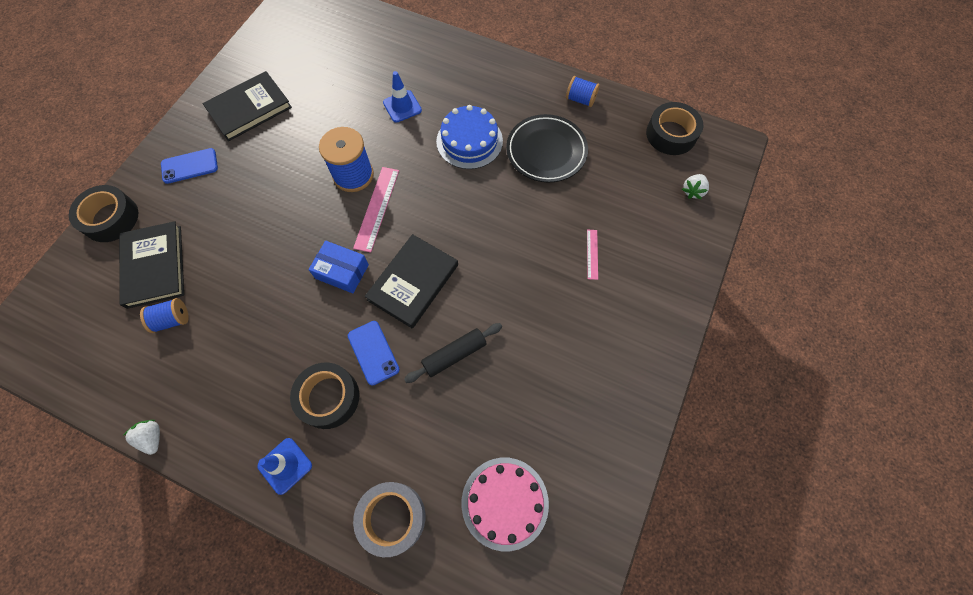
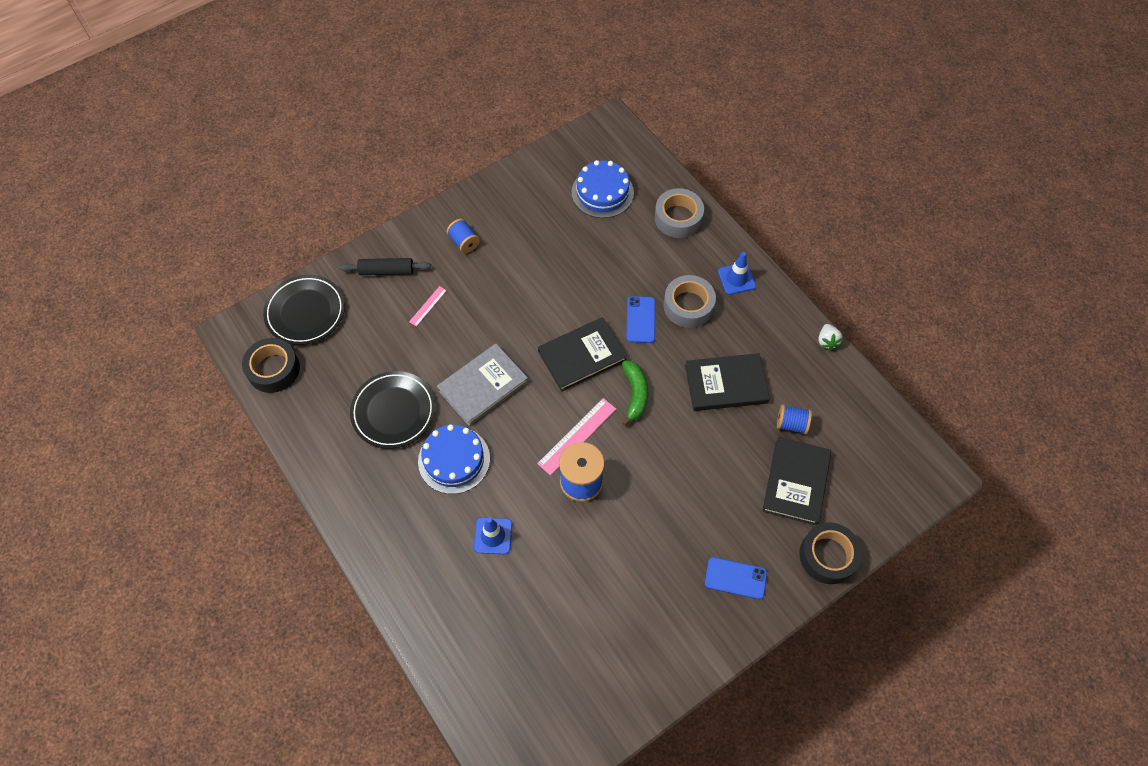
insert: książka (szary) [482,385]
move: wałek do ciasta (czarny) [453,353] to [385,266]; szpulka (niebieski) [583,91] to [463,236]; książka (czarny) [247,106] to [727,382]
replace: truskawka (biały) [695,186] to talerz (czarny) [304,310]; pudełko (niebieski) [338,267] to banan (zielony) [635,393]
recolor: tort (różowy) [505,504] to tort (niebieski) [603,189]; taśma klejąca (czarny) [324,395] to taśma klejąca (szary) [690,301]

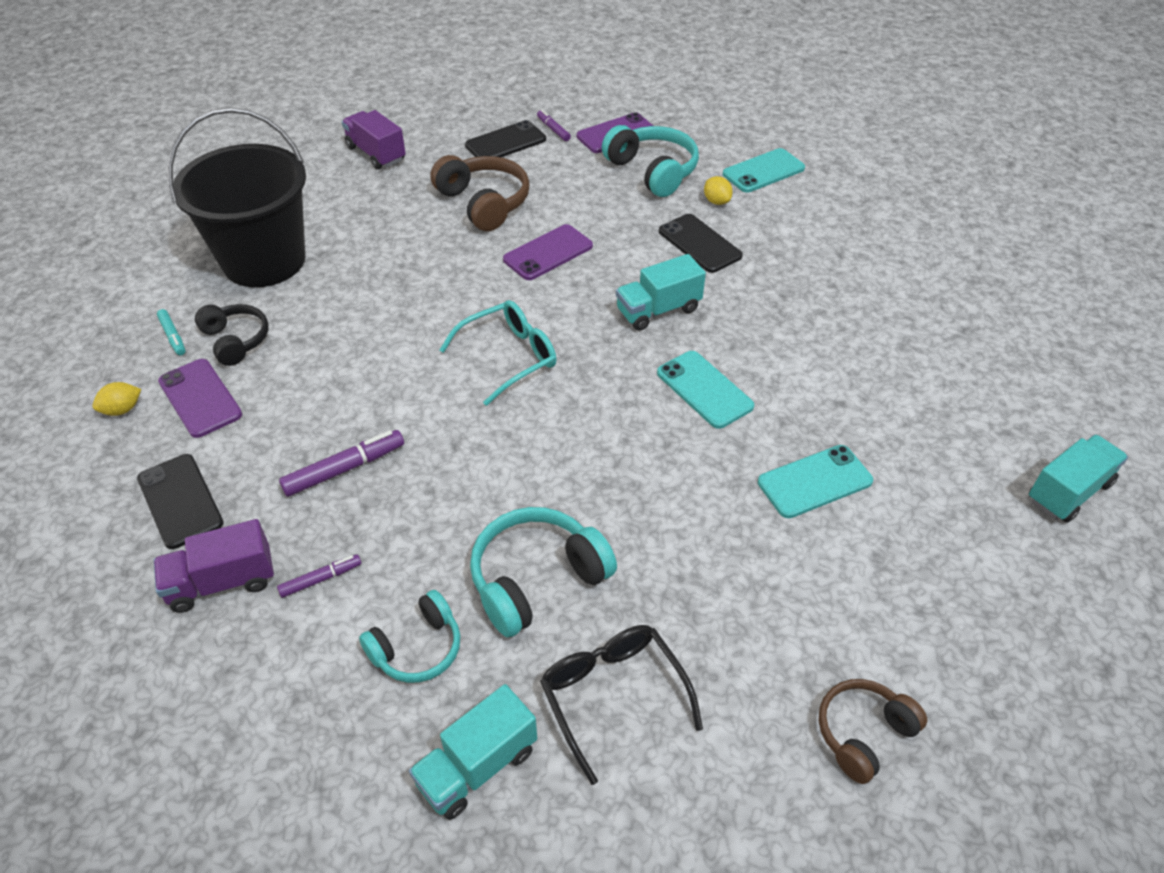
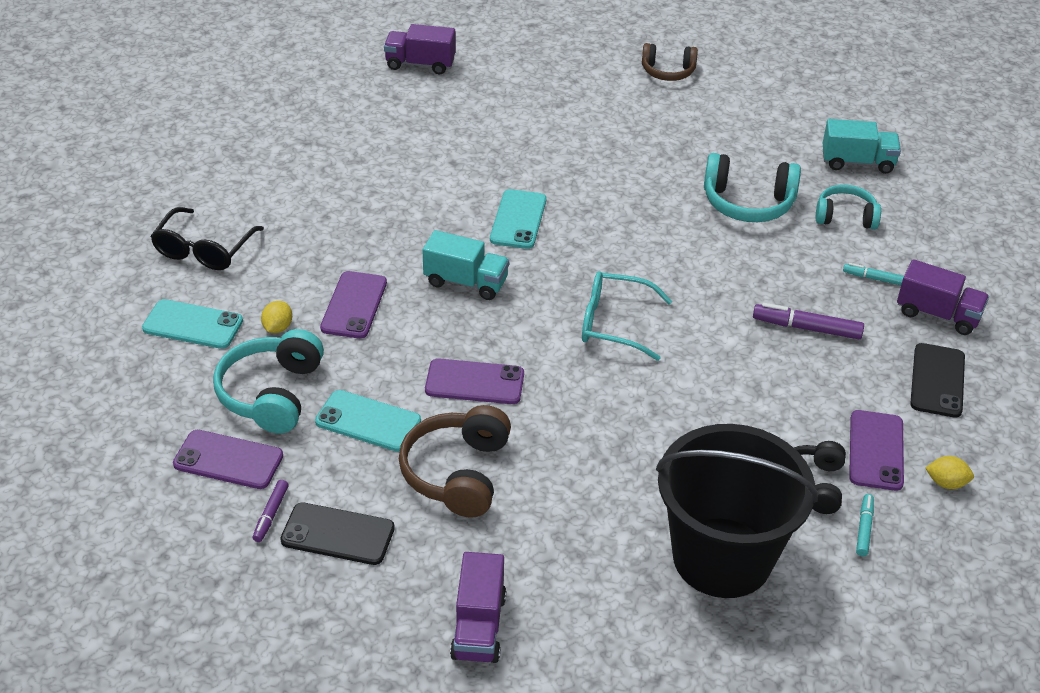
move: okulary (czarny) [621,705] to [207,238]; telefon (turkusowy) [815,481] to [368,421]
recolor: telefon (czarny) [701,243] to telefon (fioletowy) [353,305]; ciężarówka (turkusowy) [1078,479] to ciężarówka (fioletowy) [420,49]; flamaster (fioletowy) [319,576] to flamaster (turkusowy) [873,274]

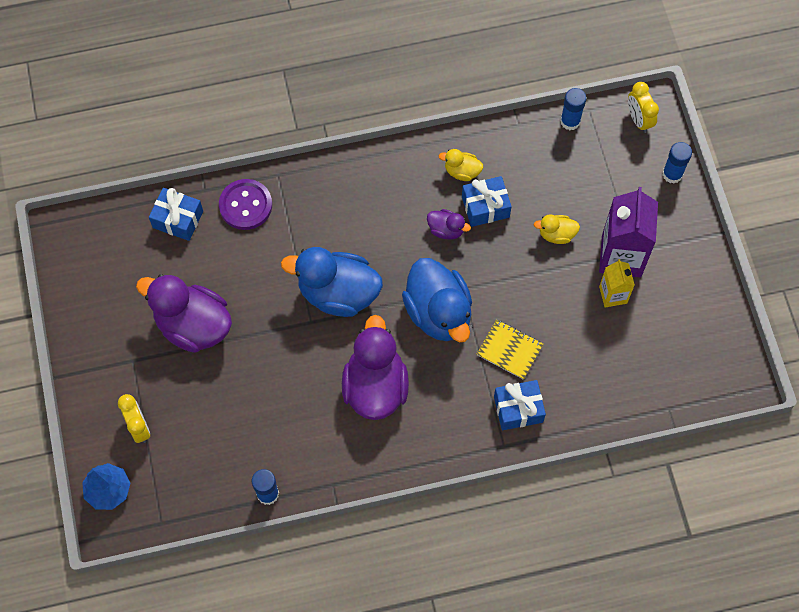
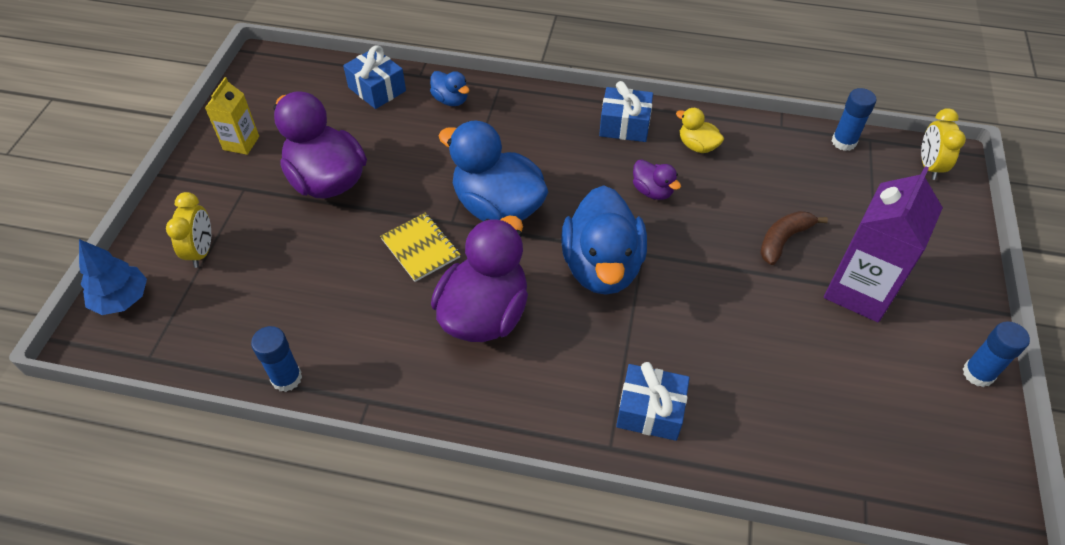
move: karton mleka (żółty) [617,283] to [232,116]; zeszyt (żółty) [510,349] to [420,247]; prezent (niebieski) [487,201] to [626,111]; klej w sztyfcie (niebieski) [677,163] to [996,354]
replace: guzik (fioletowy) [245,204] to kaczka (niebieski) [449,88]; kaczka (żółty) [557,229] to banan (brązowy) [794,238]

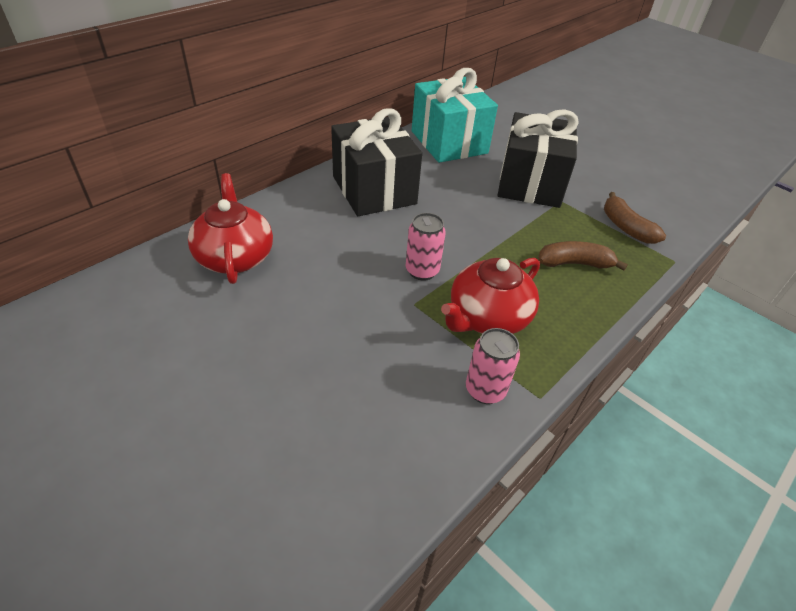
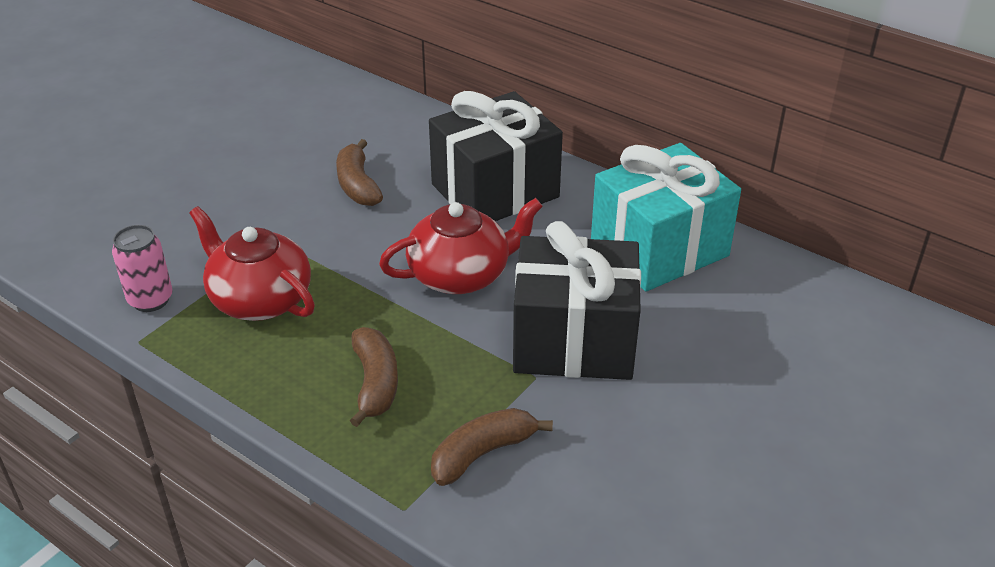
delete: puszka (różowy) [426,247]
insert: banan (brązowy) [359,172]
move: imbryk (czerwony) [230,228] to [461,246]

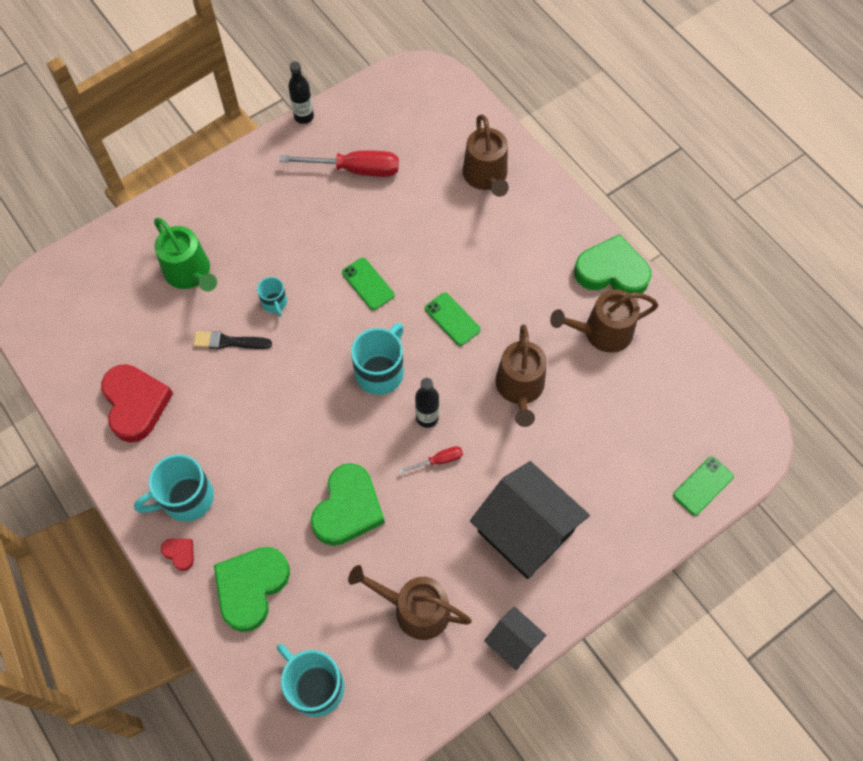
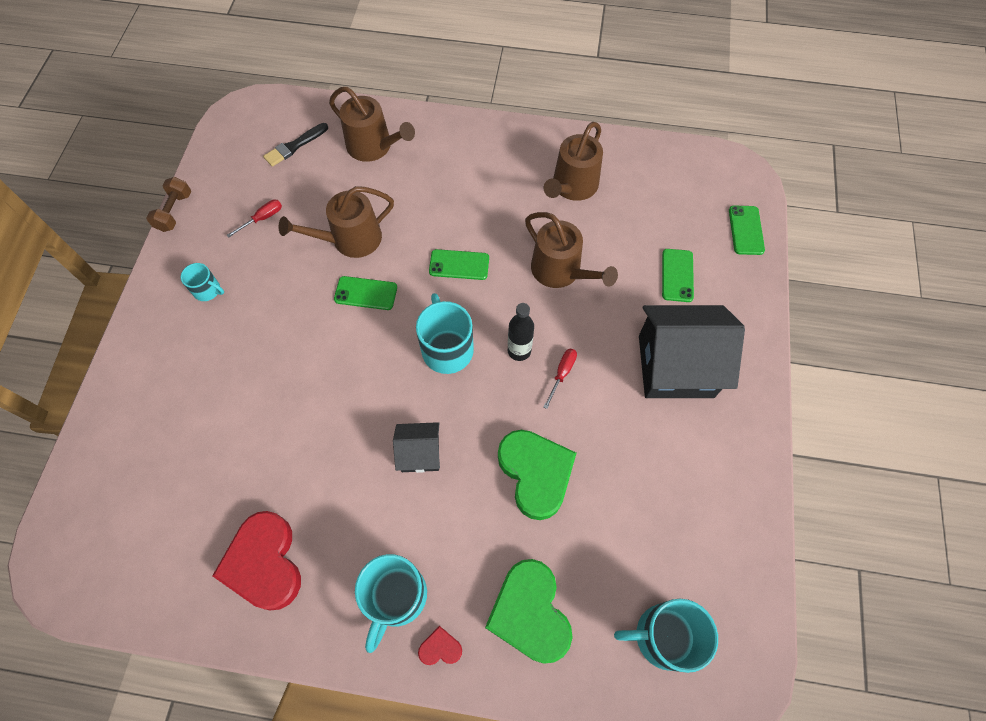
delete: konewka (zielony) [185,255]; serce (zielony) [613,263]
insert: telefon (zielony) [678,275]
move: kubek (turkusowy) [272,297] to [202,282]; pędzel (czarny) [232,340] to [295,145]; konewka (brązowy) [410,602] to [336,222]; domek (czarny) [515,638] to [416,447]
replace: butelka (czarny) [301,93] to hantel (brązowy) [168,204]
rotate: serce (czerwony) [137,403] = [256,561] 135 degrees counterclockwise
resize: śrubokręt (czerwony) [339,164] = [254,218] x0.49

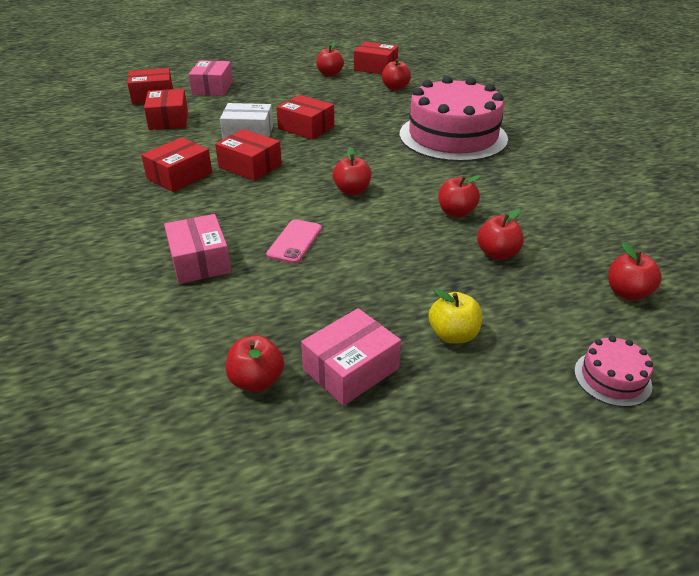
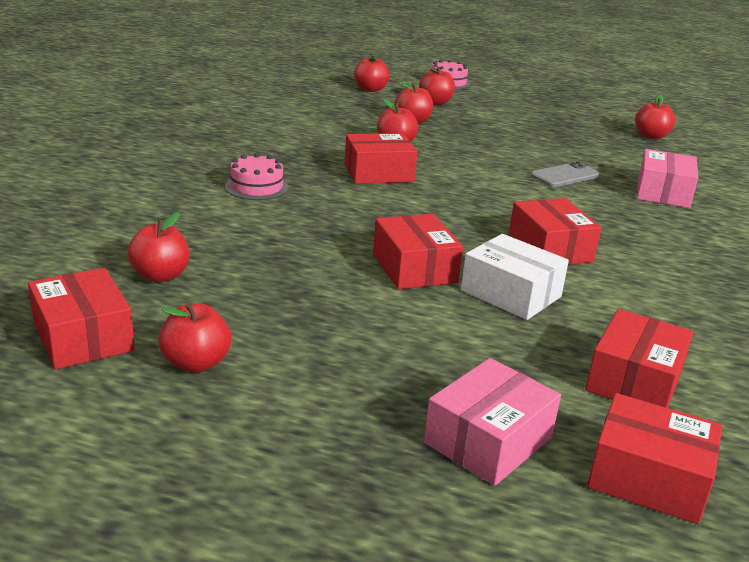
delete: pudełko (różowy) [351,357]; jabłko (żółty) [455,316]
move: pudełko (czerwony) [176,164] to [381,158]; jabłko (czerwony) [352,171] to [437,86]
recolor: telefon (różowy) [294,241] to telefon (szary) [565,174]
resize: tort (różowy) [453,119] = [256,176] x0.41

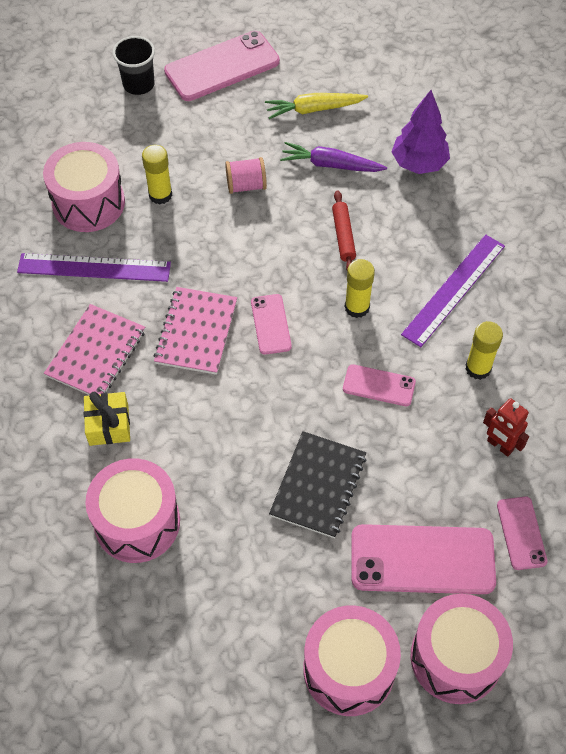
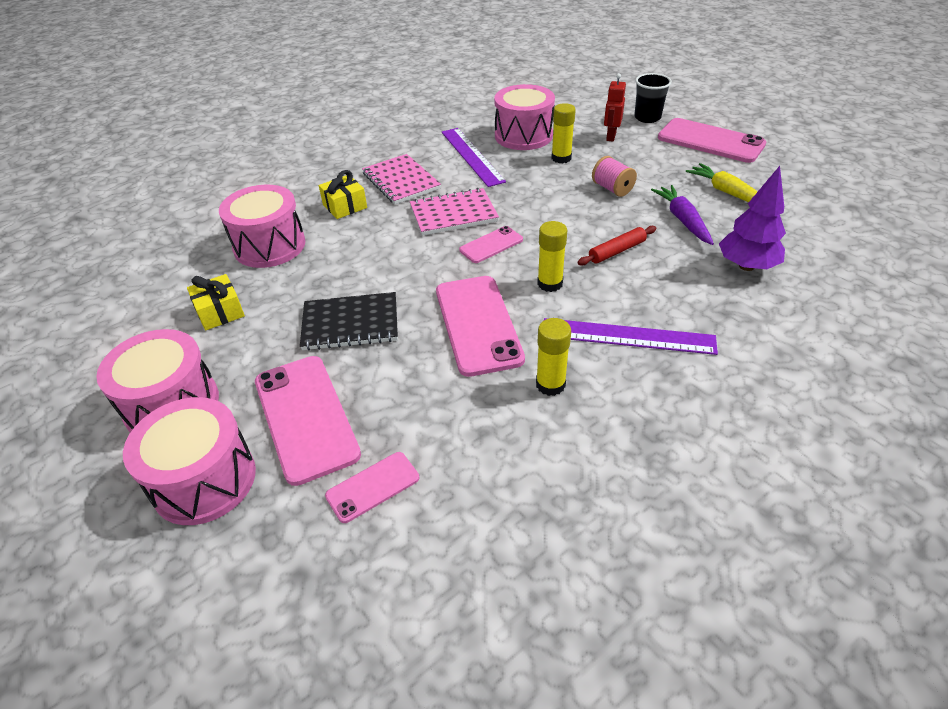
insert: prezent (żółty) [216,302]
move: robot (czerwony) [506,427] to [615,107]
rotate: zeszyt (różowy) [94,349] = [401,179] 60 degrees clockwise
resize: telefon (różowy) [379,385] = [480,326] x1.88

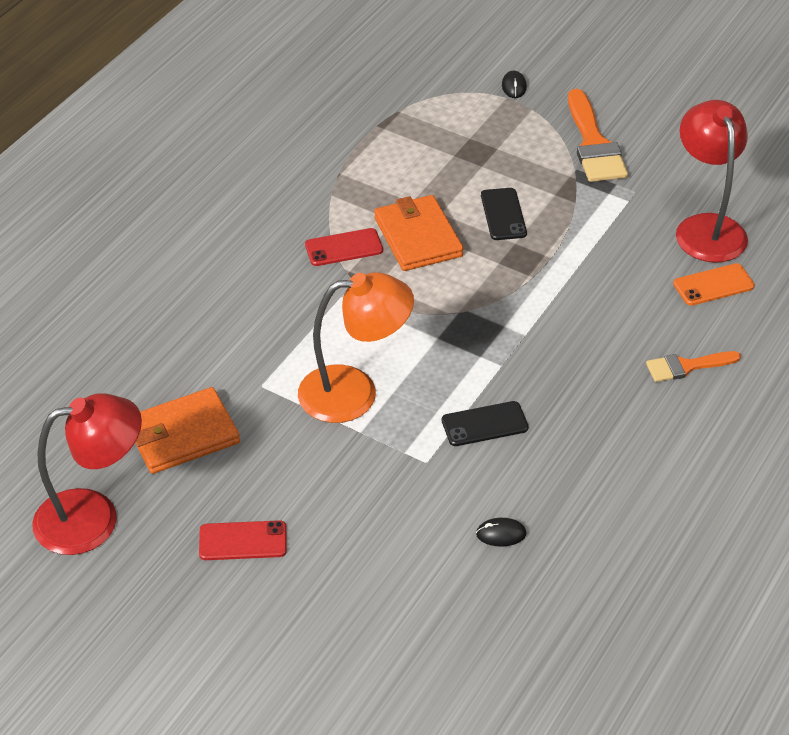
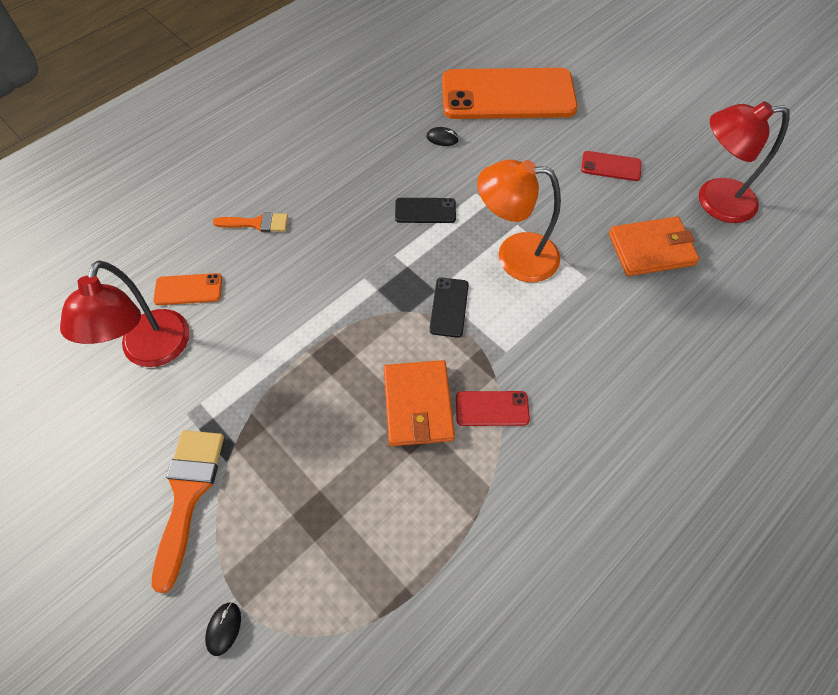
insert: telefon (pomarańczowy) [510,93]
move: telefon (czarny) [504,214] to [449,308]

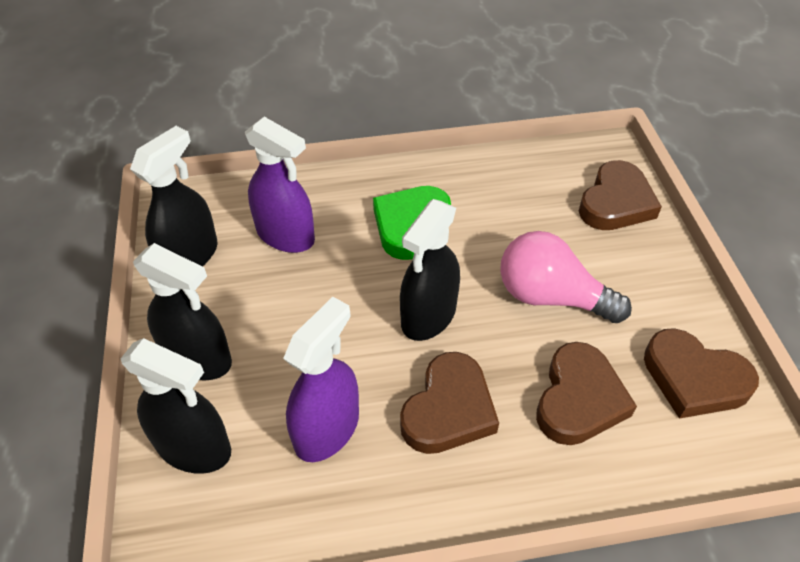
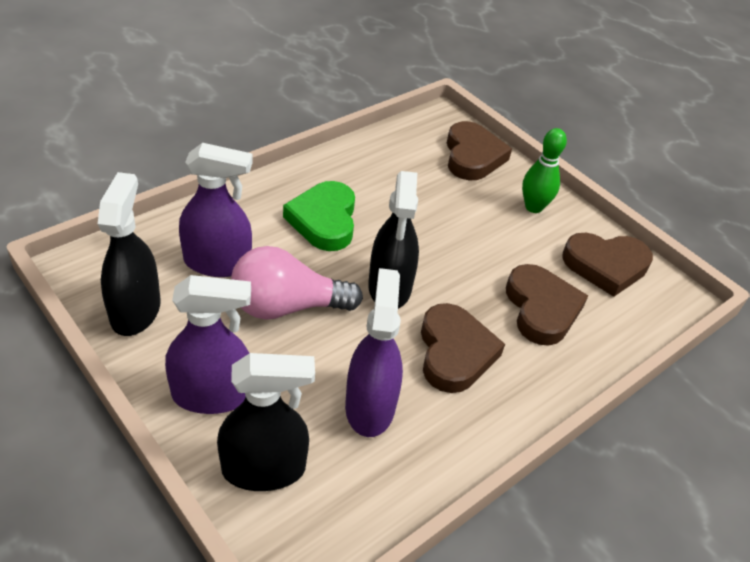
insert: kręgiel (zielony) [544,170]
move: żarówka (różowy) [566,277] to [297,283]
recolor: spryskiwacz (czarny) [182,311] to spryskiwacz (fioletowy) [208,344]

